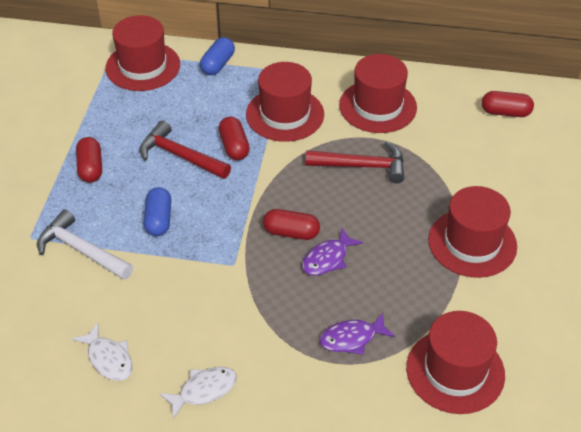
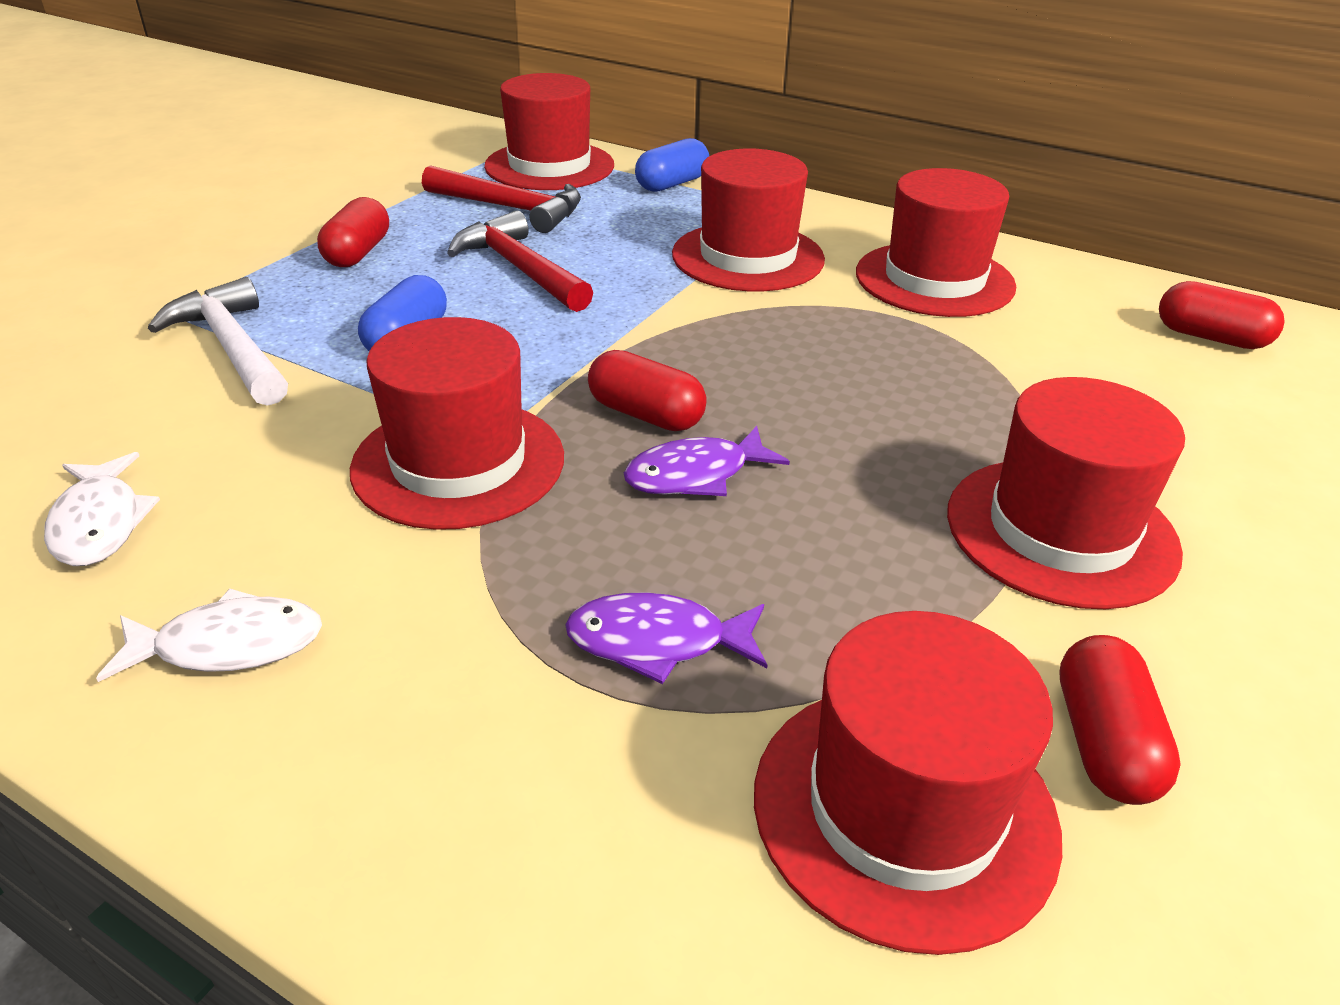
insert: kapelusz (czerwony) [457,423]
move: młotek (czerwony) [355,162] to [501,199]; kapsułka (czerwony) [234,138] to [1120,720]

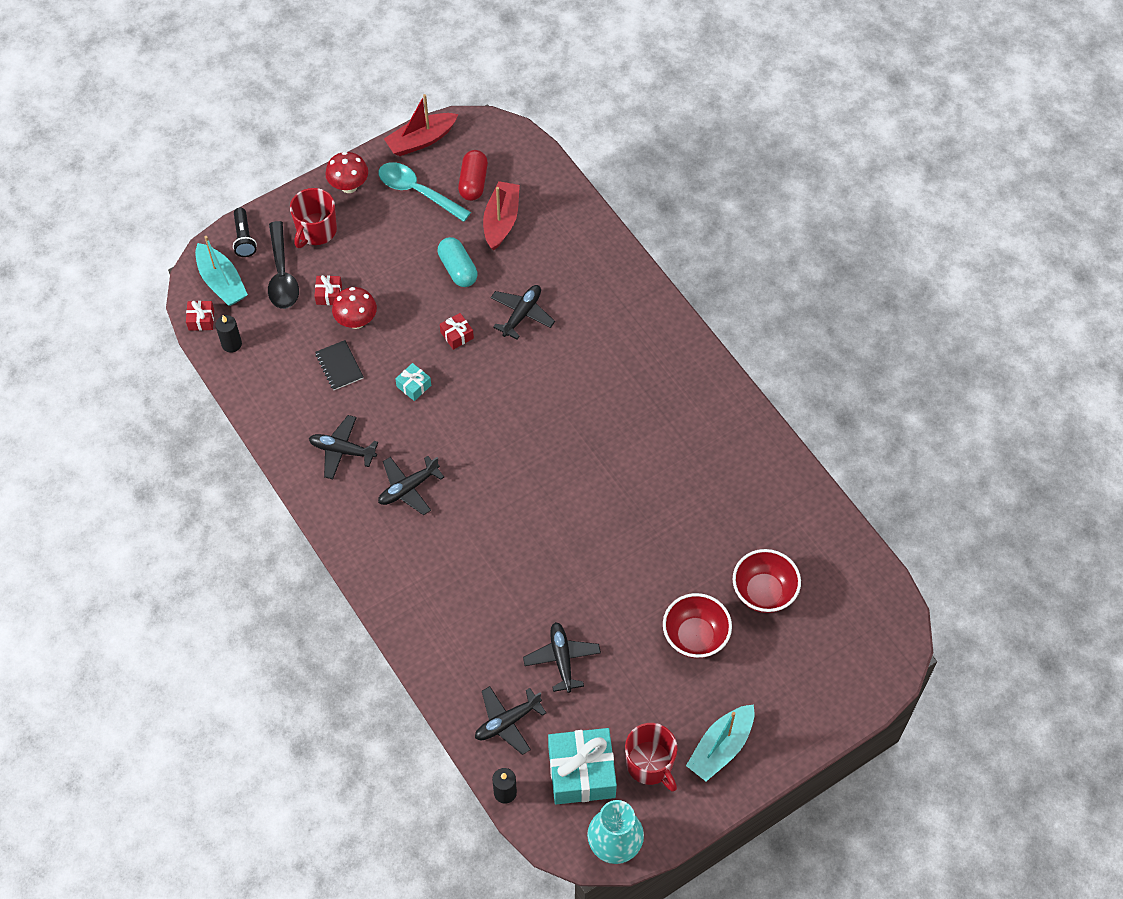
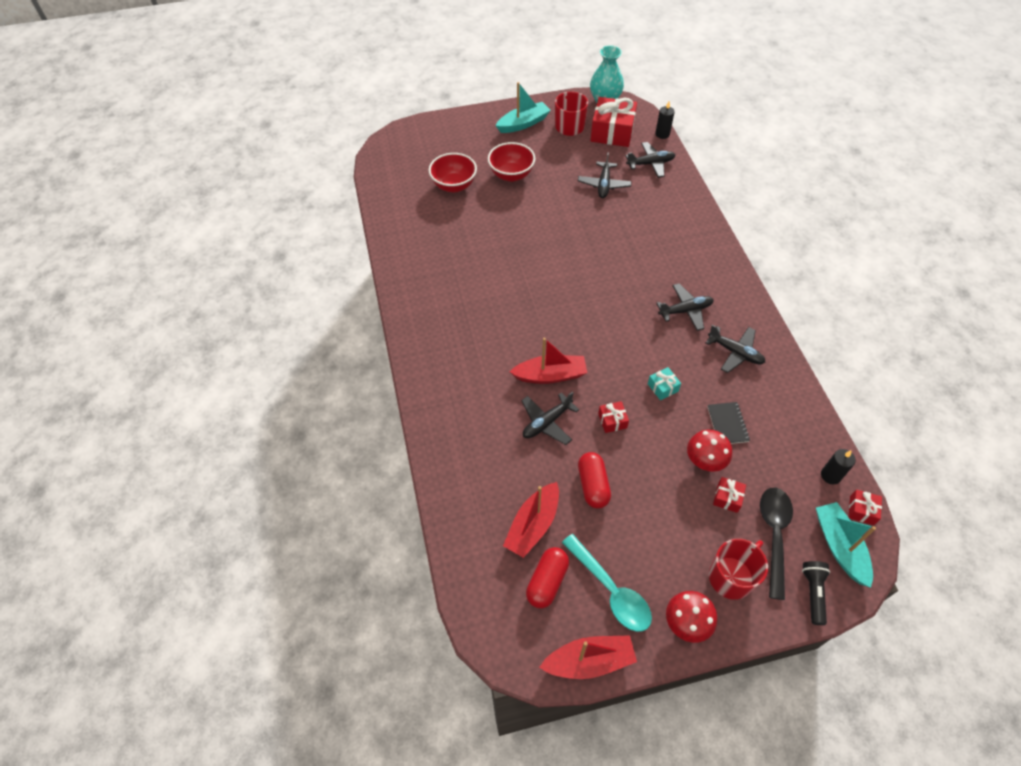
insert: łódka (czerwony) [548,361]
recolor: kapsułka (turkusowy) [457,262] to kapsułka (czerwony) [594,480]; prezent (turkusowy) [582,766] to prezent (czerwony) [614,122]

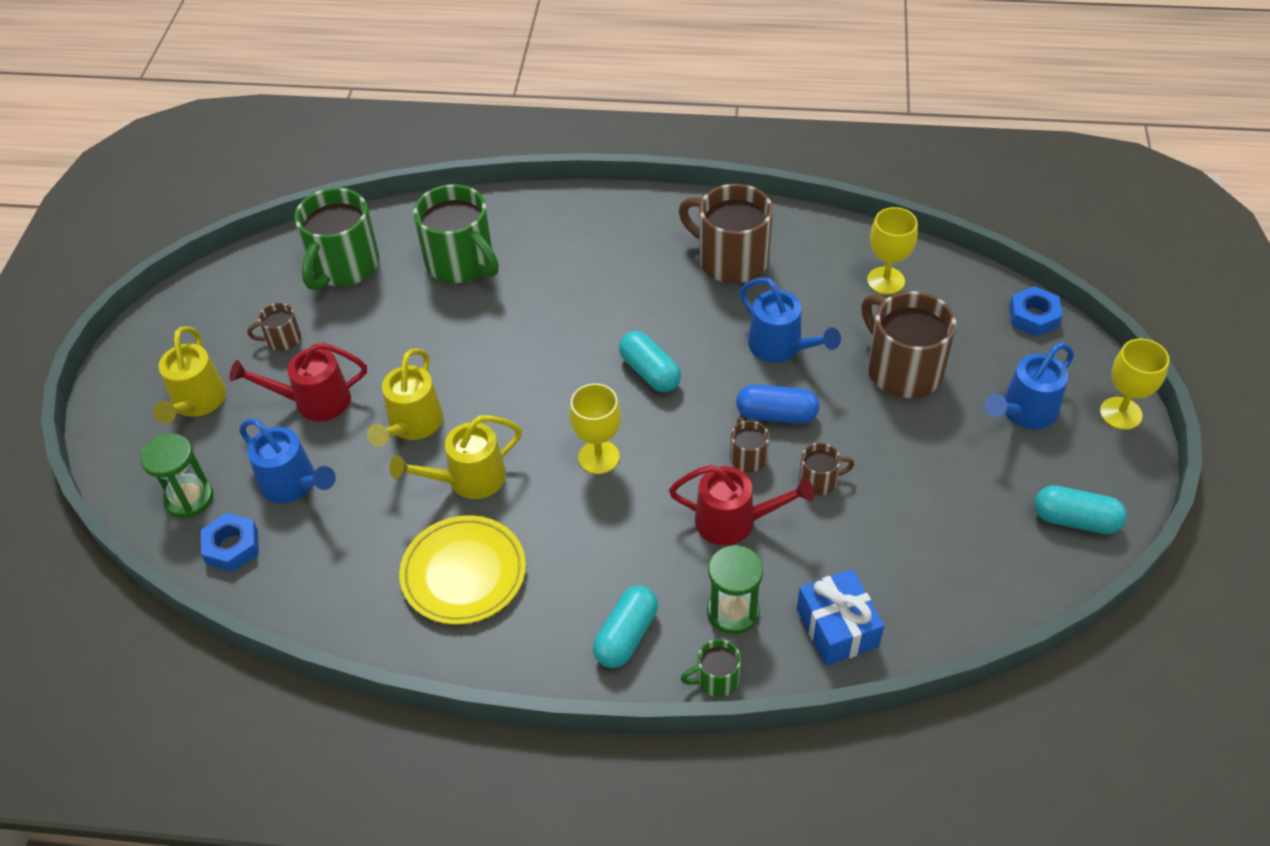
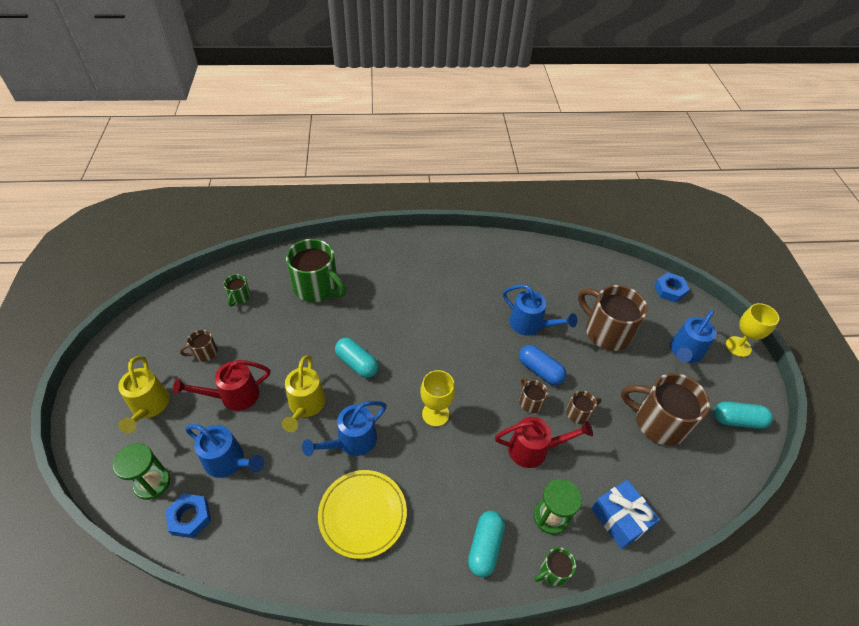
delete: kielich (żółty) [892,251]
move: kapsułka (turkusowy) [650,361] to [357,358]; kubek (brązowy) [726,233] to [665,409]
recolor: konewka (żółty) [456,457] to konewka (niebieski) [344,428]
rotate: kapsułka (niebieski) [778,404] = [543,365] 45 degrees clockwise
resize: kubek (zielony) [337,239] = [236,290] x0.47

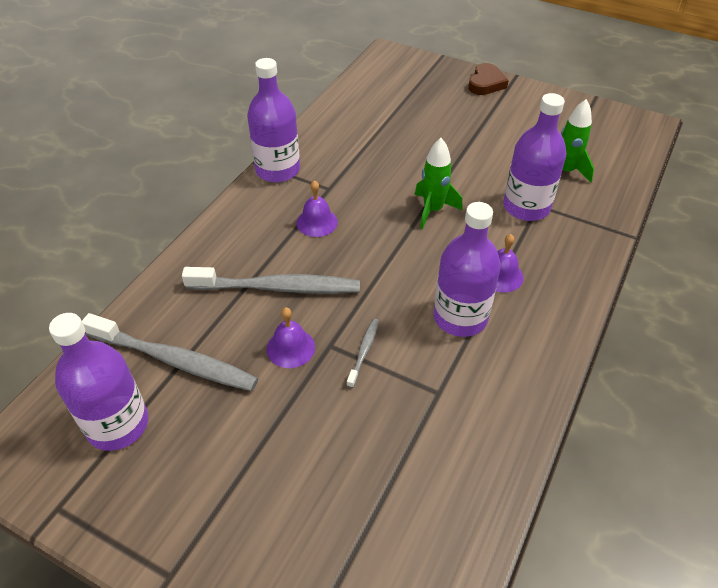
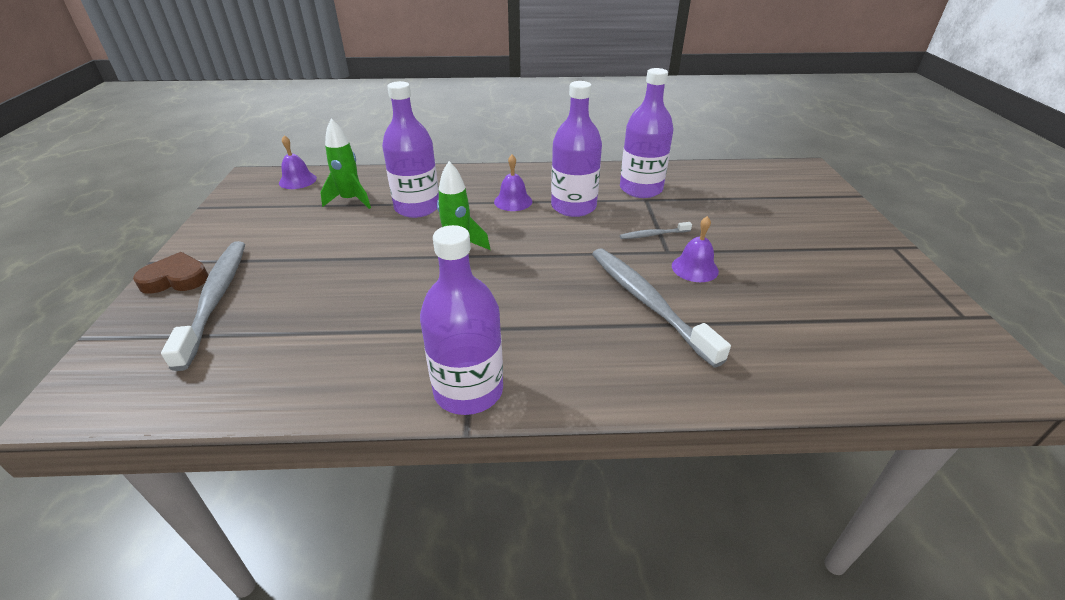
move: szczoteczka do zębów (szary) [170,352] to [203,306]; dzwonek (fioletowy) [317,208] to [298,162]; butelka (fioletowy) [98,382] to [646,133]

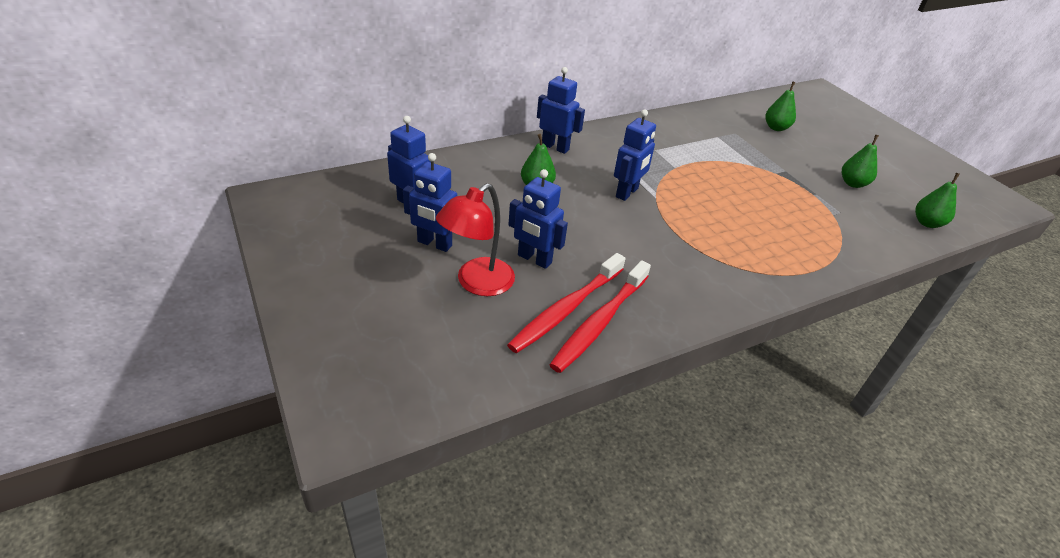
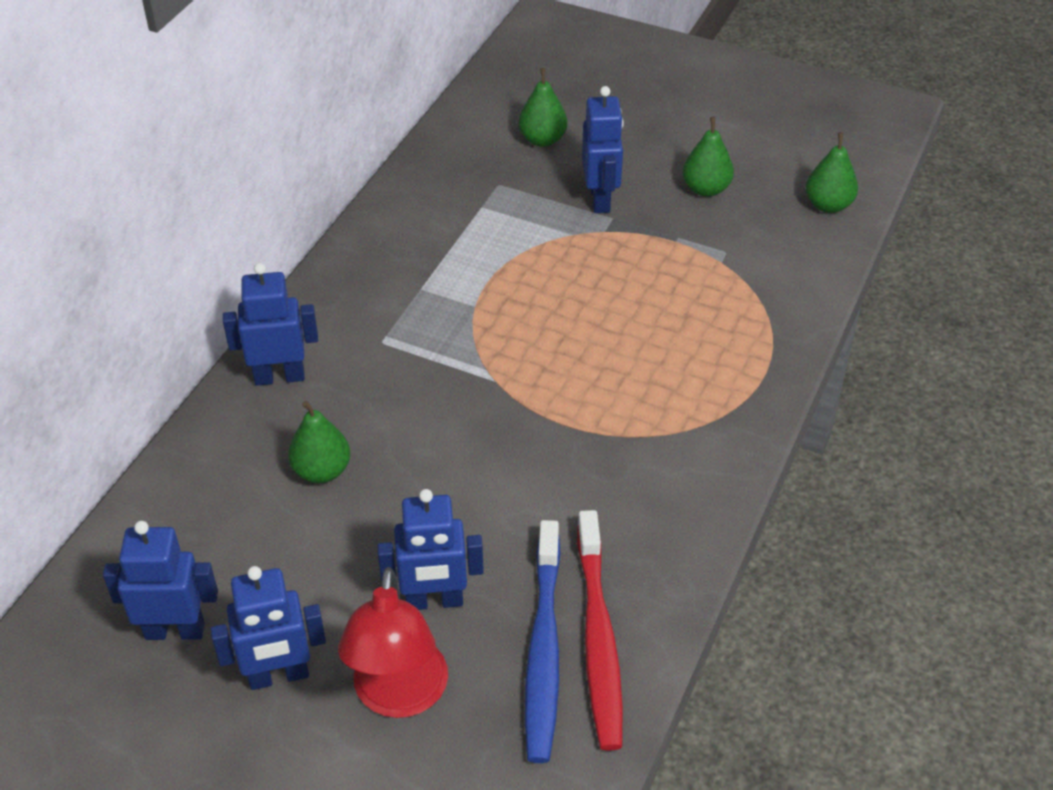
move: robot (niebieski) [635,155] to [603,149]
recolor: szczoteczka do zębów (czerwony) [566,303] to szczoteczka do zębów (niebieski) [543,641]

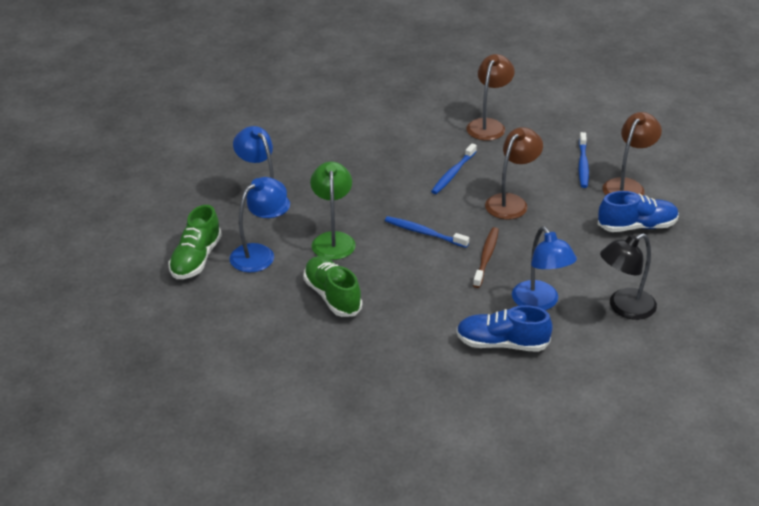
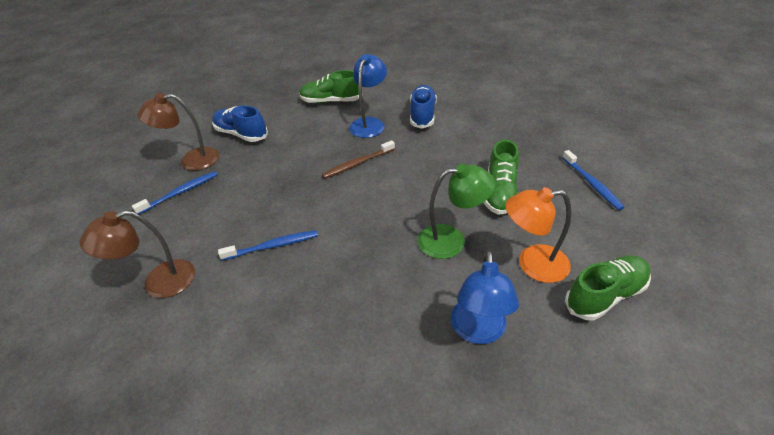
delete: lampka (brązowy) [514,173]
move: szczoteczka do zębów (niebieski) [427,232] to [593,180]
replace: lampka (czarny) [628,276] to but (zielony) [331,86]
recolor: lampka (niebieski) [258,224] to lampka (pomarańczowy) [538,235]
rotate: but (niebieski) [504,328] = [423,107] 135 degrees counterclockwise; lampka (zielony) [333,211] = [456,211] 135 degrees counterclockwise

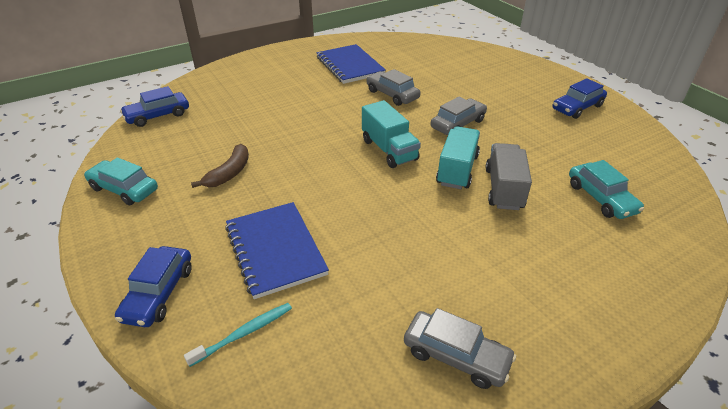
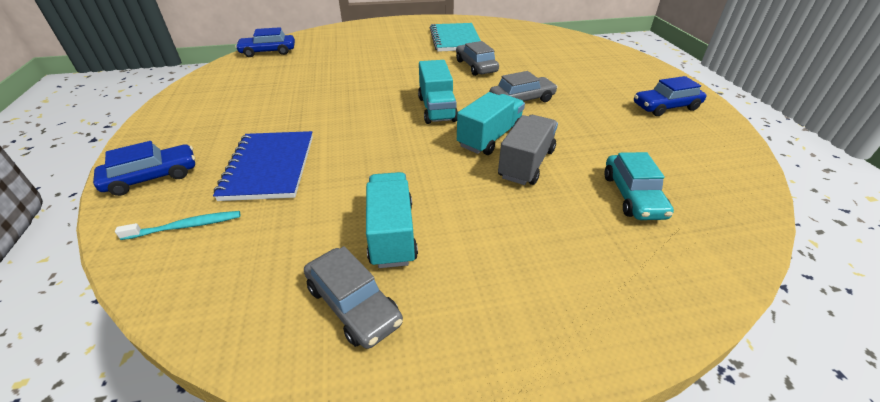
delete: samochód (turkusowy) [121,181]; banan (brązowy) [220,166]
insert: ciężarówka (turkusowy) [392,220]
recolor: zeszyt (niebieski) [351,64] to zeszyt (turkusowy) [455,37]
rotate: samochód (niebieski) [153,286] = [144,168] 150 degrees counterclockwise

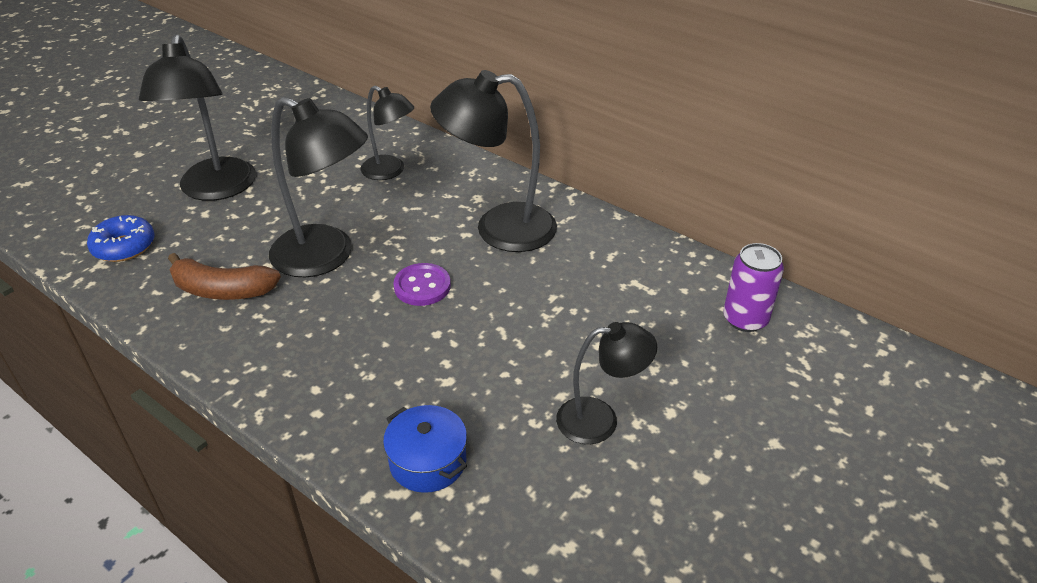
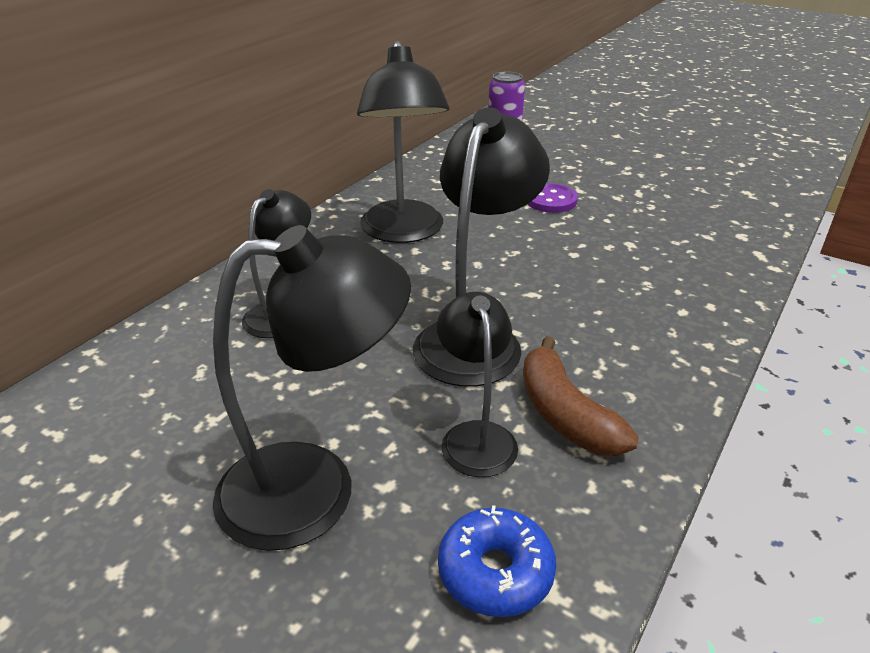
delete: garnek (niebieski) [425,449]
move: lampka (czarny) [606,383] to [477,384]; guzik (fioletowy) [422,284] to [553,198]
rotate: banan (brązowy) [224,276] = [581,396] 150 degrees clockwise

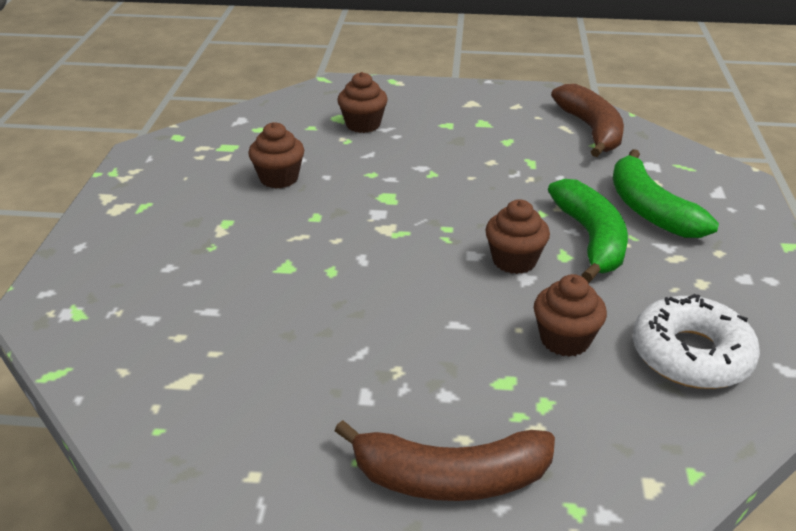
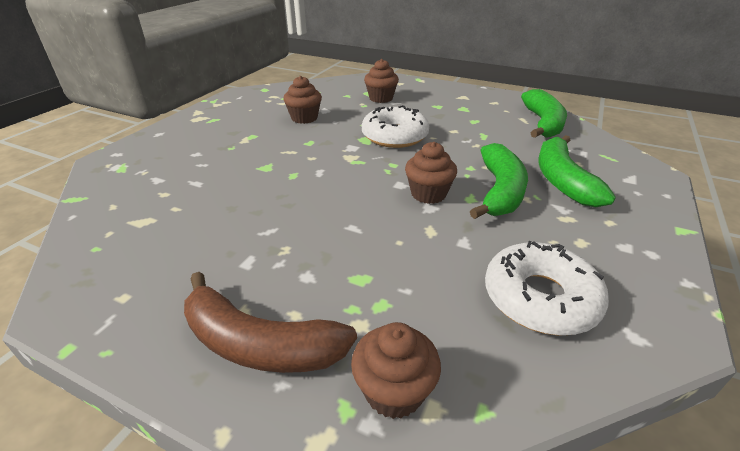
insert: donut (biały) [395,126]
move: muffinka (brązowy) [570,315] to [396,370]
recolor: banan (brązowy) [587,120] to banan (zielony) [544,113]

